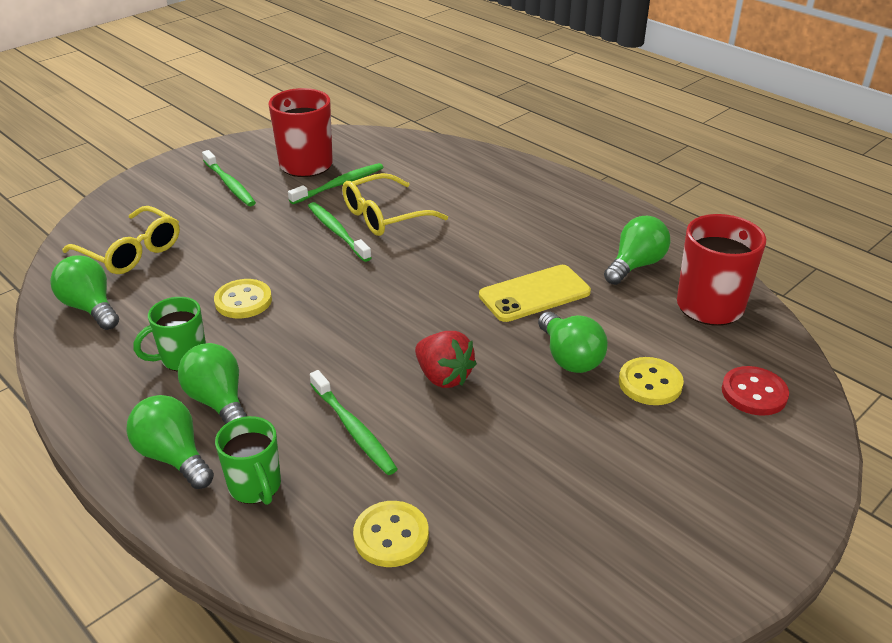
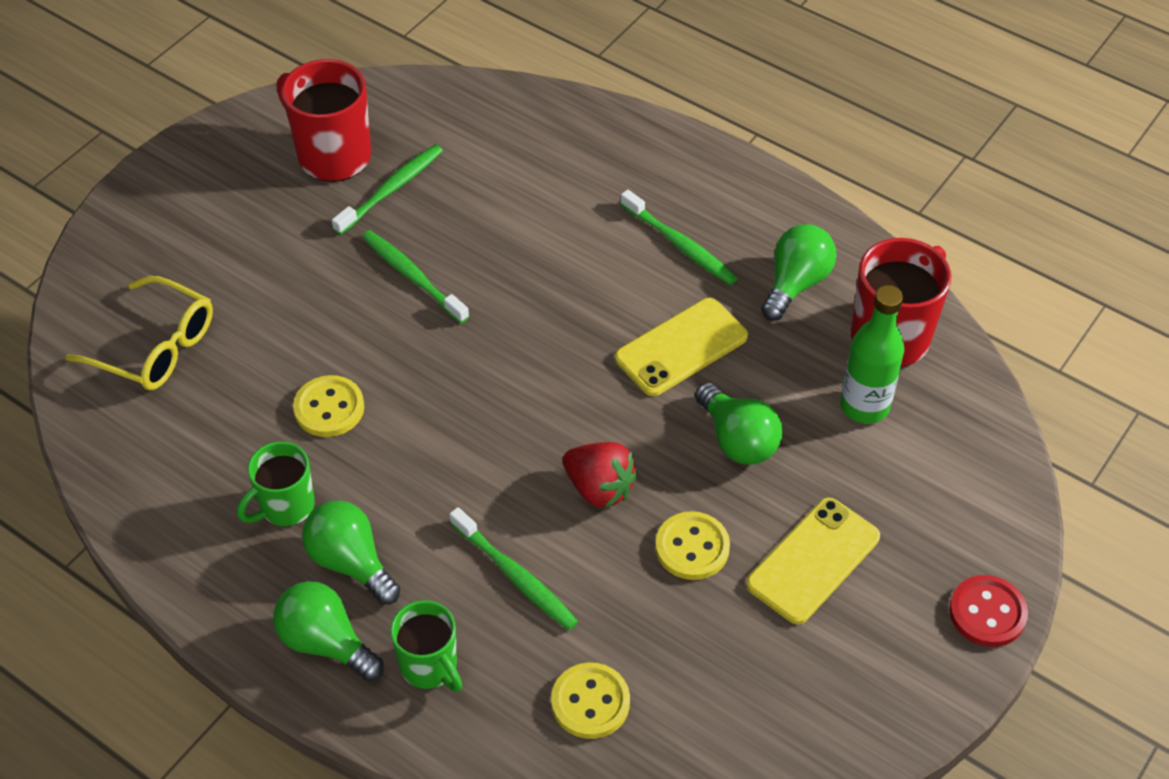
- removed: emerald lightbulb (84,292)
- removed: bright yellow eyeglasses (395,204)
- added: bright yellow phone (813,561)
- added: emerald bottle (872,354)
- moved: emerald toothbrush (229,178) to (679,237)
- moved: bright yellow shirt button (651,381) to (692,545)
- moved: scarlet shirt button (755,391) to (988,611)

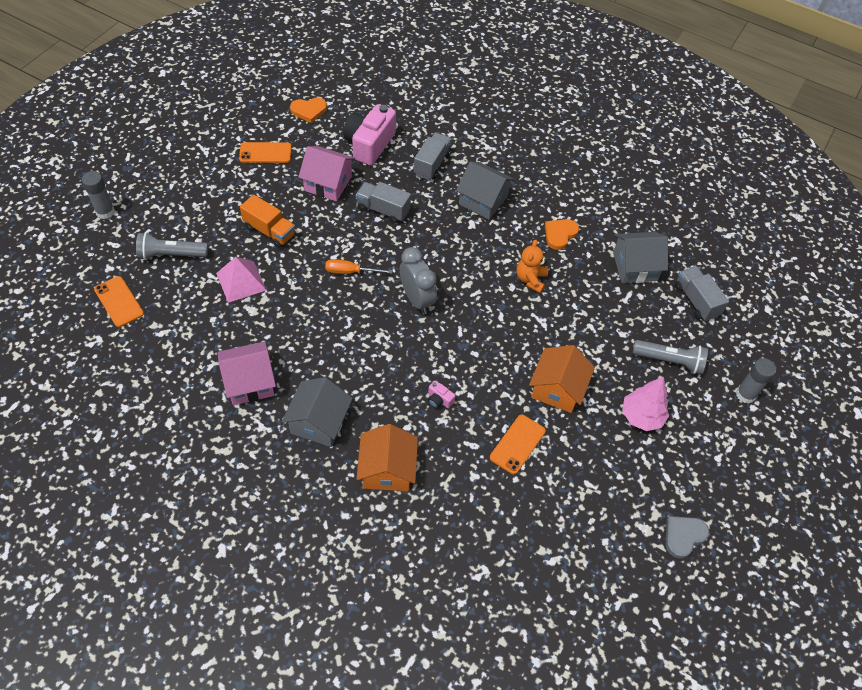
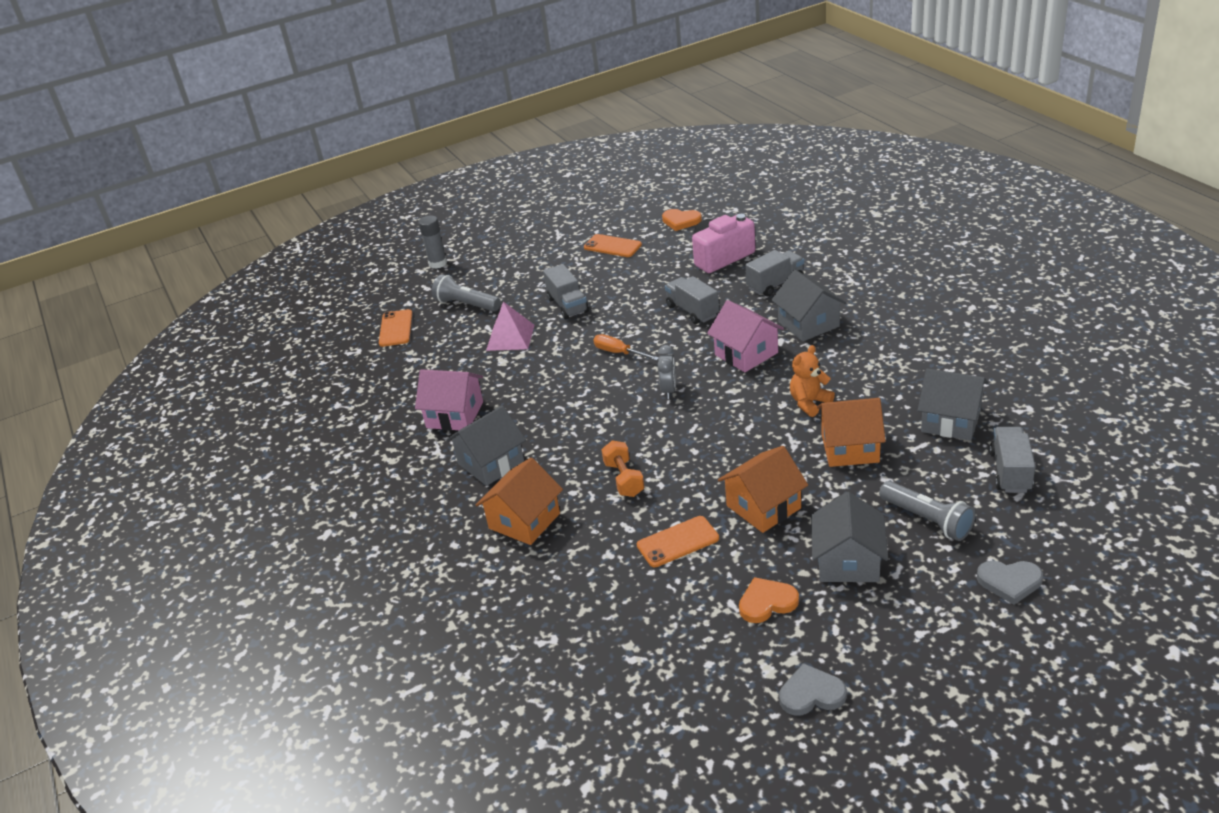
- added: orange-coloured house (851,432)
- moved: rosy house (326,173) to (745,336)
- moved: orange-coloured love heart (562,234) to (769,600)
- replaced: rosy photo camera (441,394) to orange-coloured dumbbell (623,468)
- replaced: rosy tree (645,404) to grey house (849,537)
- replaced: grey glue stick (756,381) to grey love heart (1010,583)
- recoloured: orange-coloured toy truck (267,221) to grey toy truck (566,291)
- resized: grey bedside clock (418,280) = (666,372) x0.65

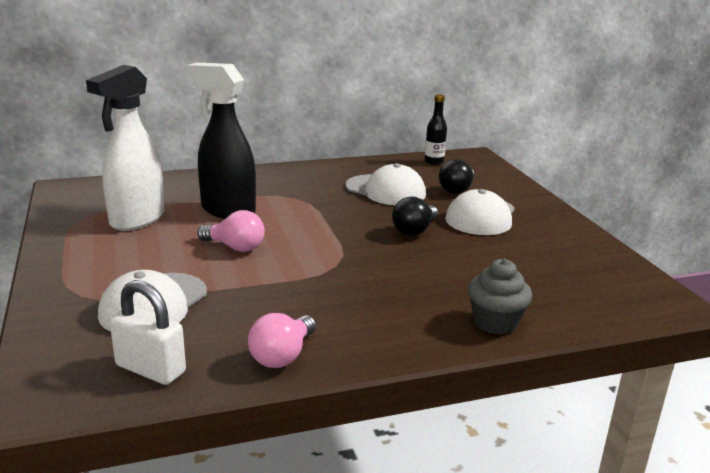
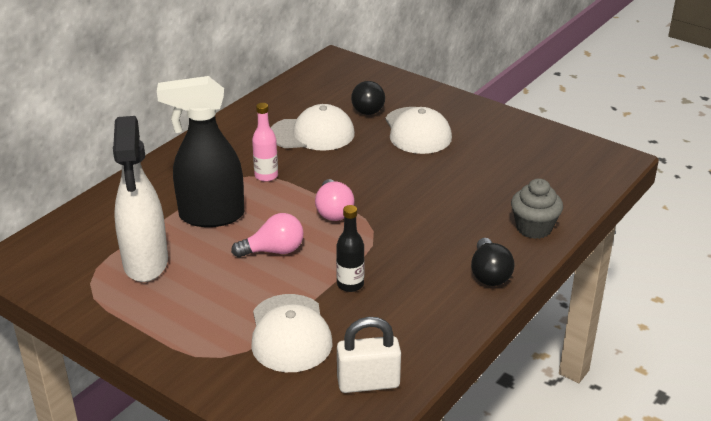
- added: rosy bottle (265,142)
- moved: rosy lightbulb (282,340) to (335,200)
- moved: ebony lightbulb (415,216) to (493,262)
- moved: ebony bottle (436,129) to (350,248)

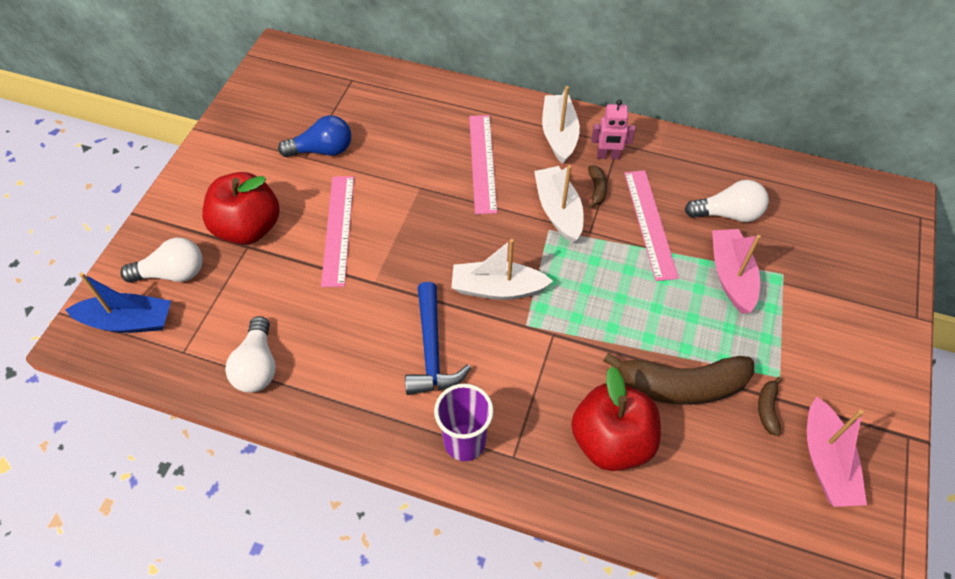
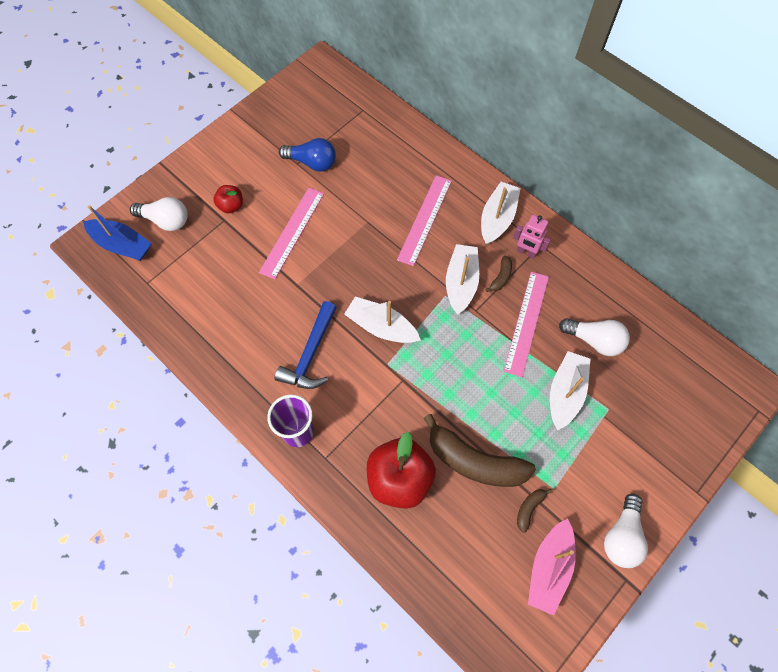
- moved: pure white lightbulb (250,354) to (626,531)
- recoloured: rosy sailboat (736,271) to pure white sailboat (570,390)
- resized: scarlet toy apple (241,208) = (228,199) x0.51

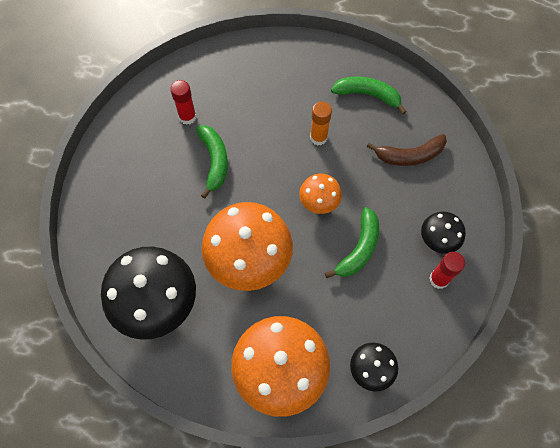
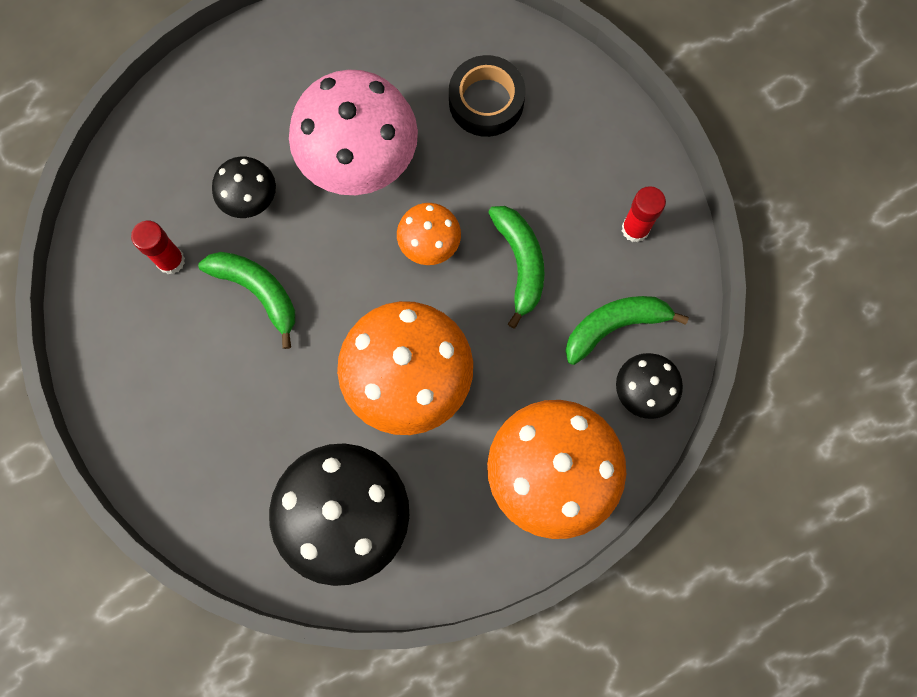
- moved: emerald banana (369,95) to (627,330)
- moved: ebony fungus (443,233) to (244,187)
- replaced: orange-coloured glue stick (321,124) to rosy fungus (353,132)
- replaced: russet banana (407,150) to ebony tape (487,96)

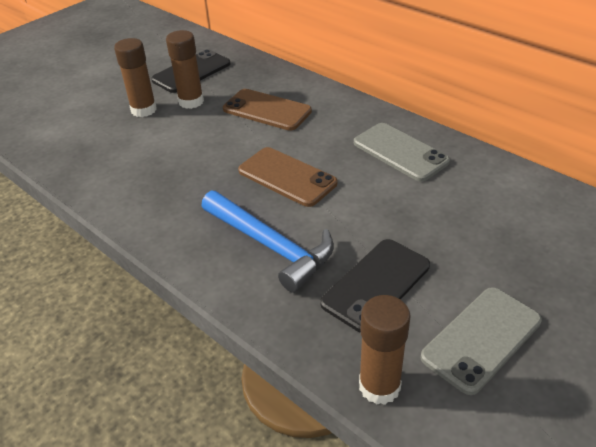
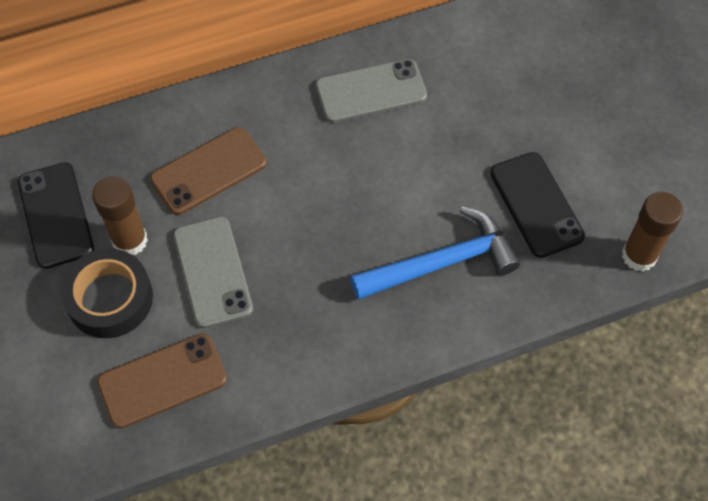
- moved: russet phone (287,177) to (162,380)
- moved: grey phone (481,341) to (213,272)
- replaced: russet glue stick (135,77) to ebony tape (107,293)

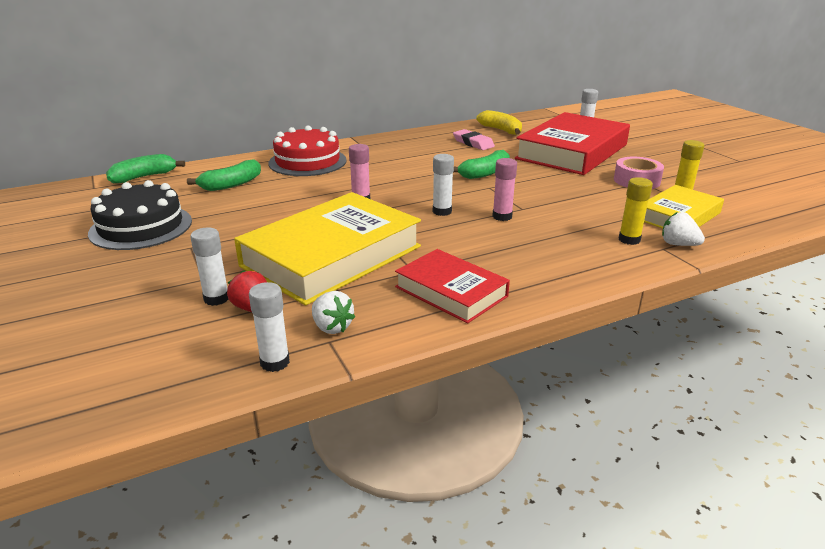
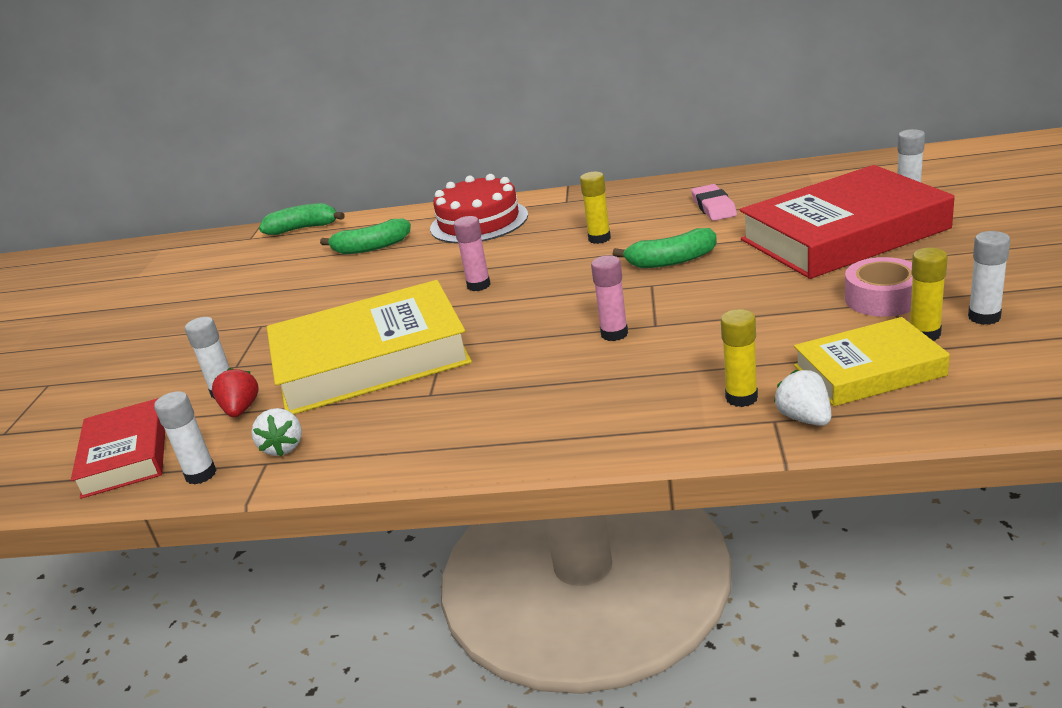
- removed: ebony gateau (140,215)
- removed: bright yellow banana (499,122)
- added: bright yellow glue stick (595,208)
- moved: scarlet hardcover (452,286) to (118,448)
- moved: pure white glue stick (443,185) to (989,278)

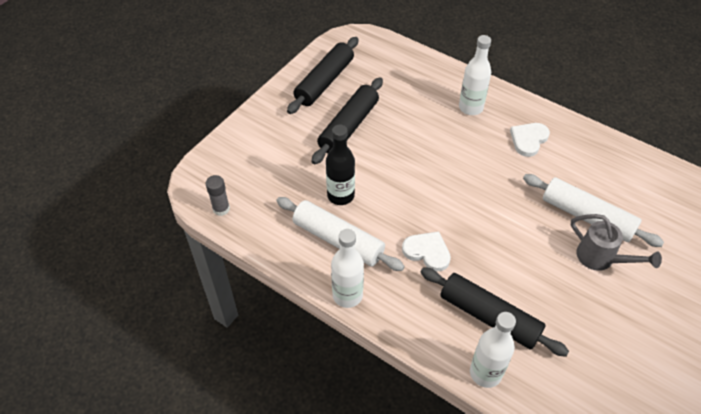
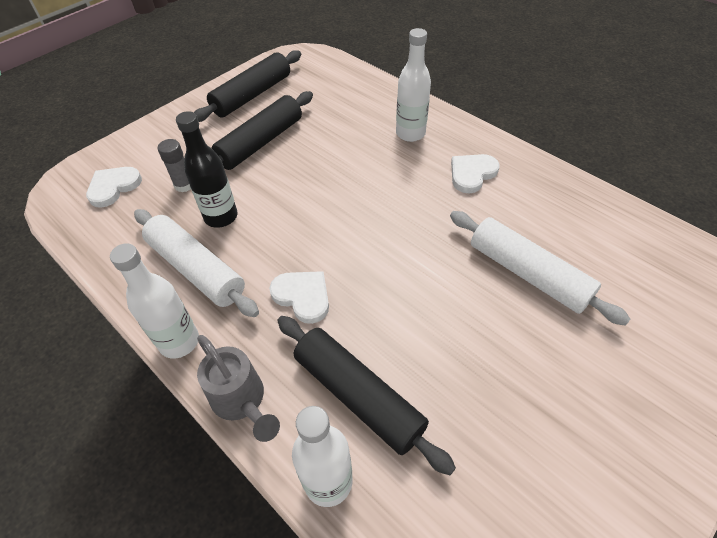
- added: pure white love heart (114,187)
- moved: grey glue stick (218,195) to (174,165)
- moved: grey watering can (616,242) to (238,388)

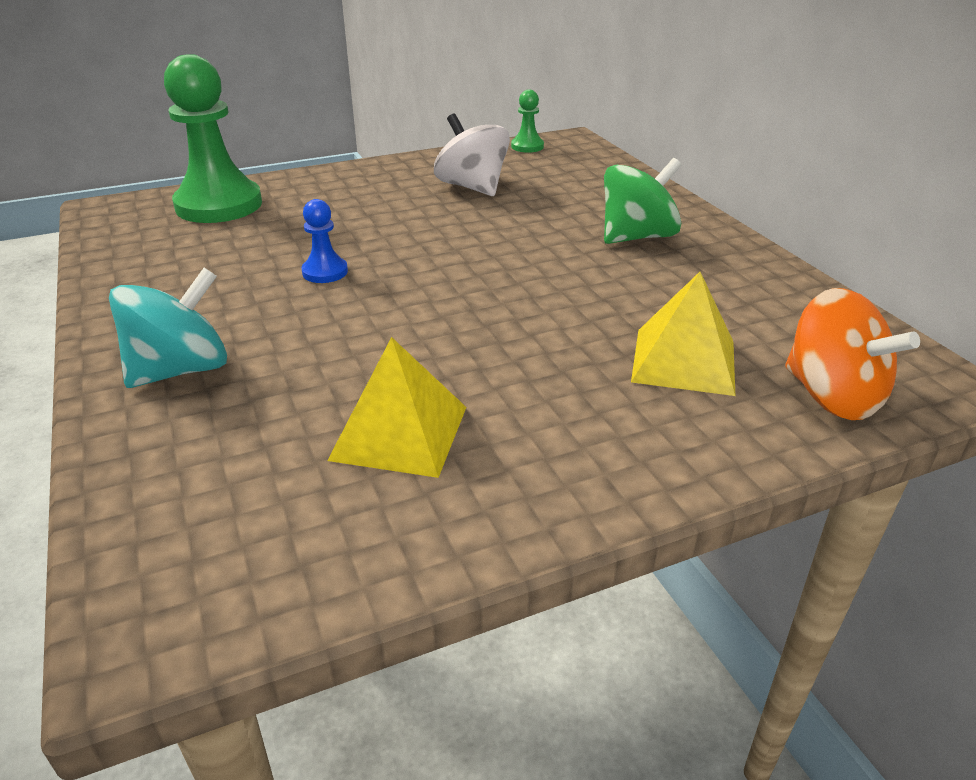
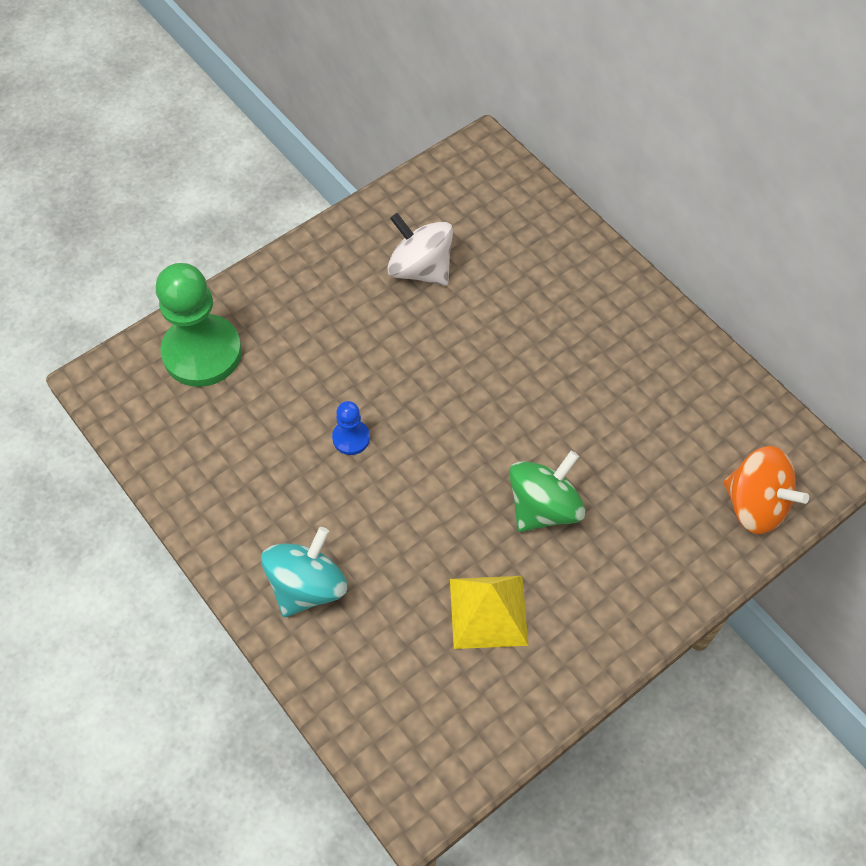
- removed: emerald chess pawn (527,121)
- removed: bright yellow solid pyramid (683,334)
- moved: emerald whirligig (642,201) to (547,491)

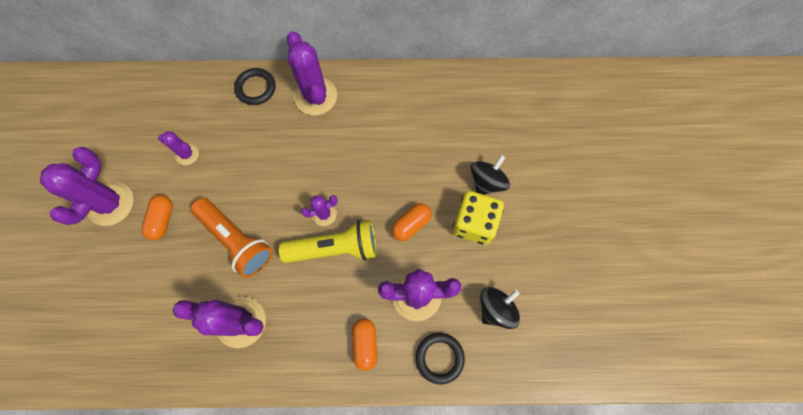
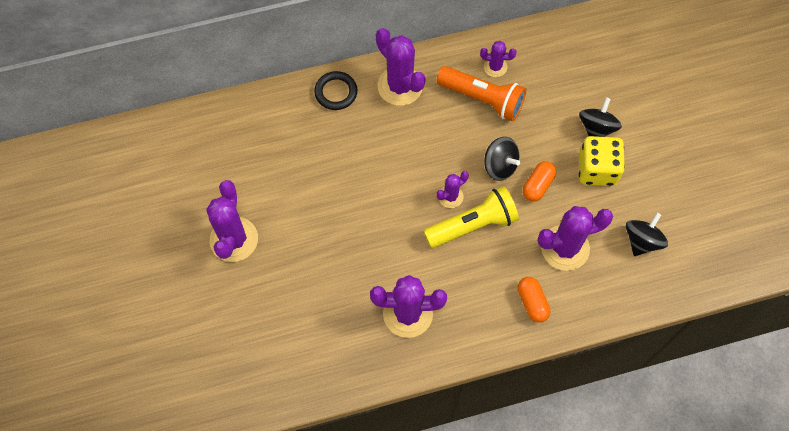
- removed: orange-coloured pill (157,217)
- removed: ebony hoop (440,358)
- added: ebony whirligig (502,159)
- moved: purple saguaro cactus (178,148) to (498,59)
- moved: orange-coloured torch (232,238) to (481,93)

